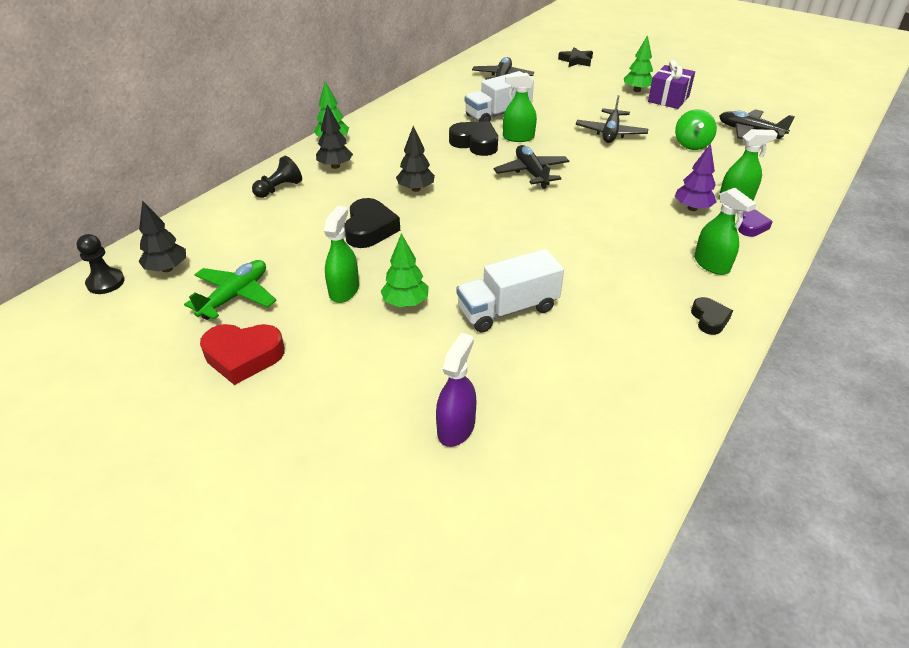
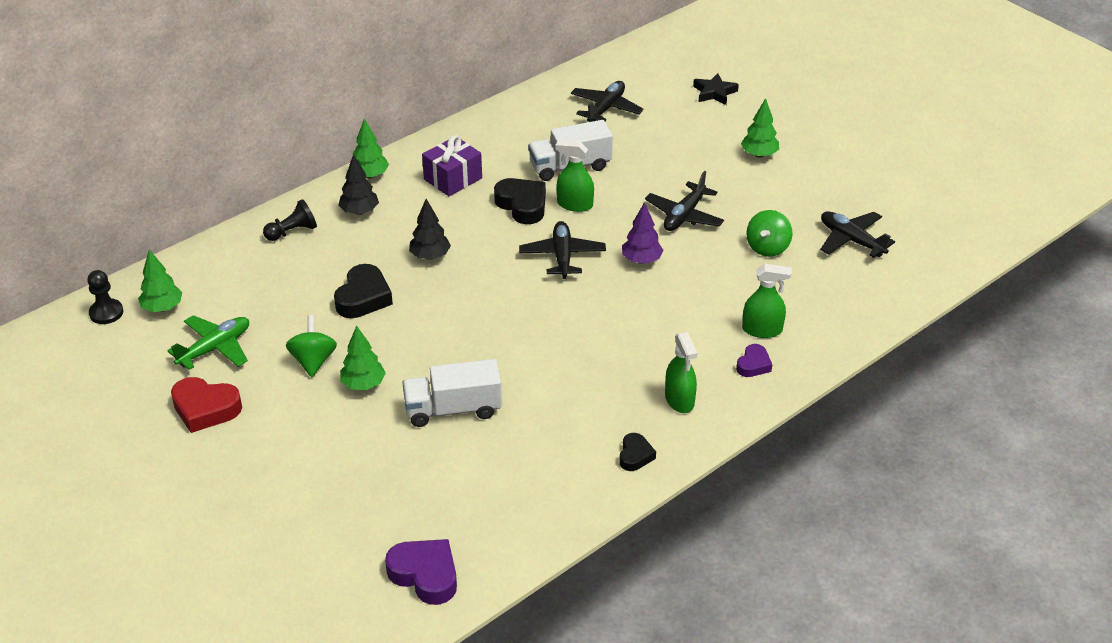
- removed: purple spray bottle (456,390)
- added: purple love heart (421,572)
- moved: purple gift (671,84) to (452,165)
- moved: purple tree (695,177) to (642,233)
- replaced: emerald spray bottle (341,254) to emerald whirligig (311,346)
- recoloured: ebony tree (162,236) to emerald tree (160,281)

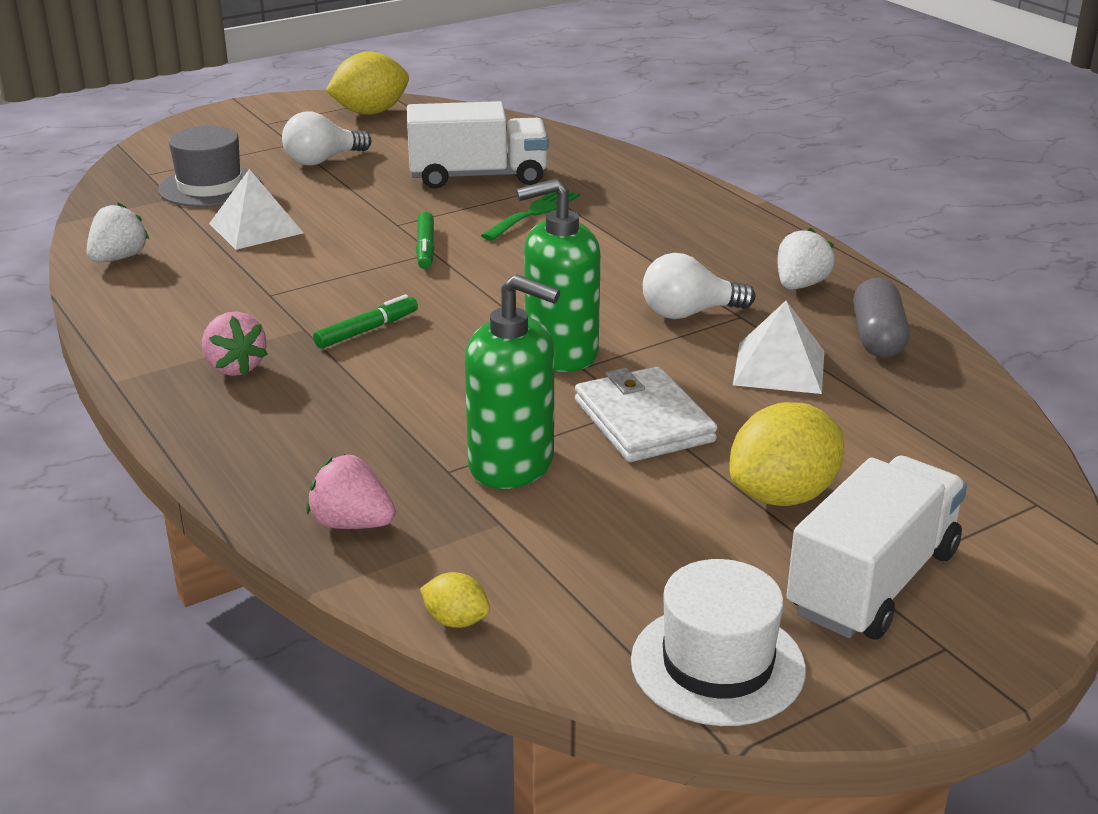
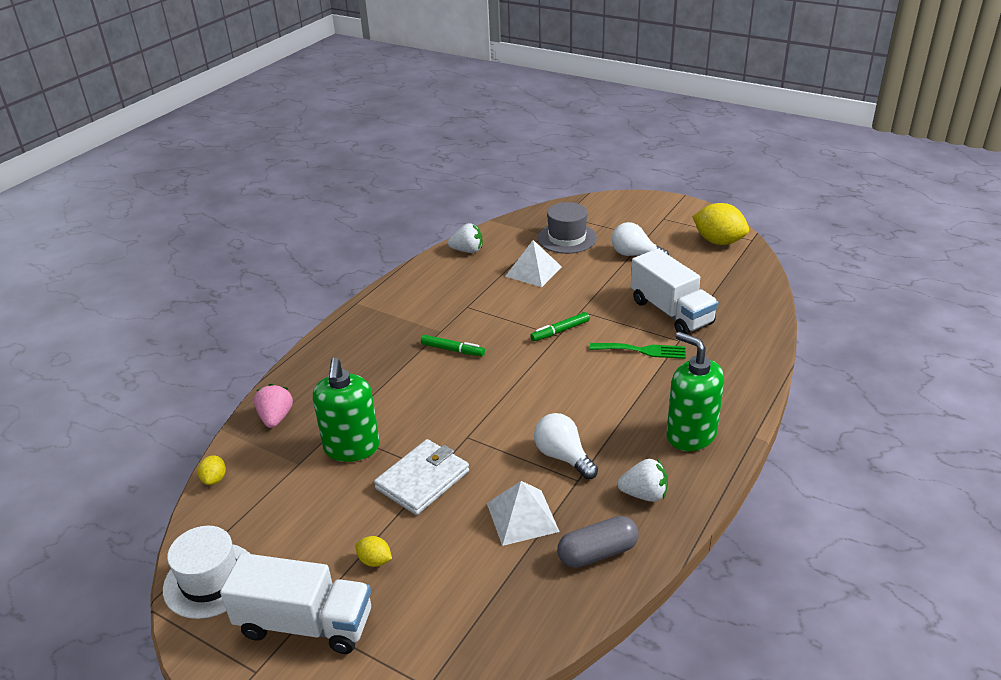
- removed: rosy berry (235,343)
- moved: emerald soap pump (558,275) to (695,391)
- resized: bright yellow lemon (786,454) = (373,551) x0.48

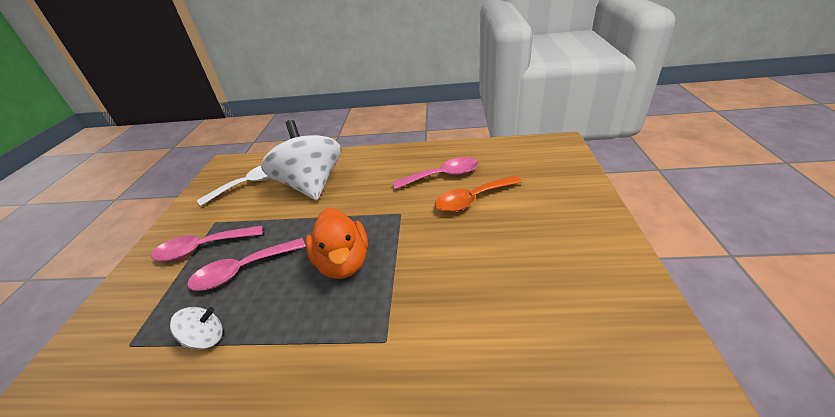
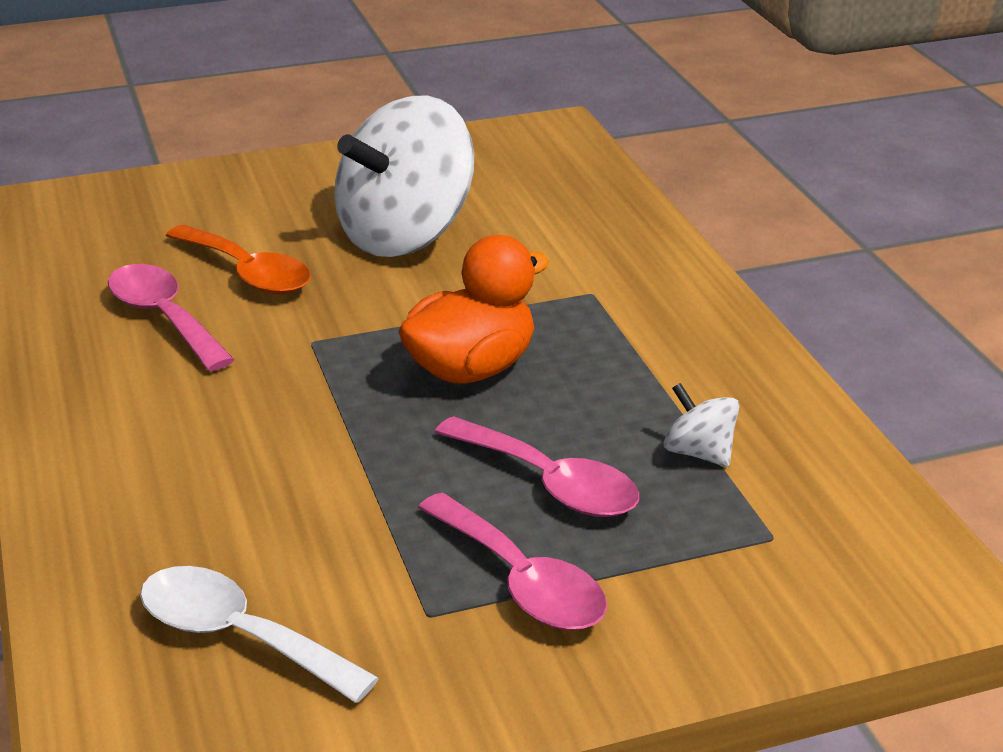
- moved: pure white whirligig (301,160) to (404,176)

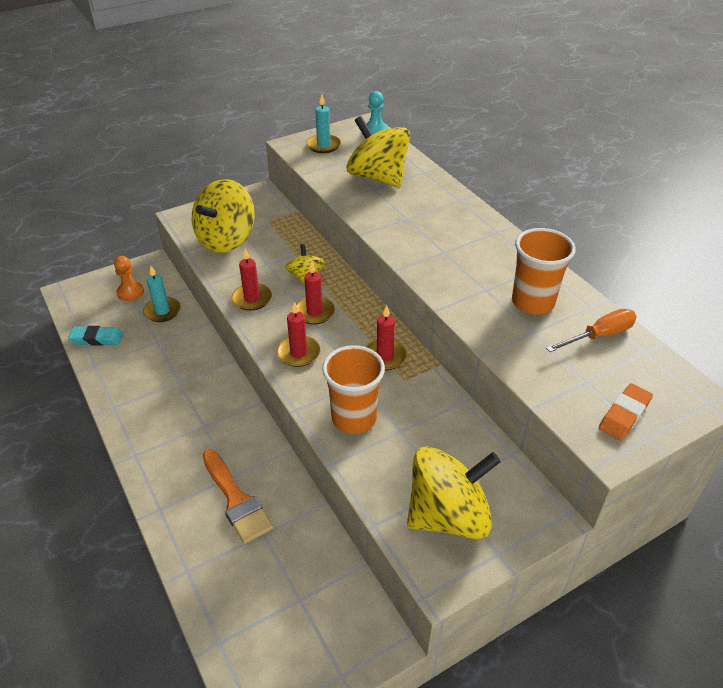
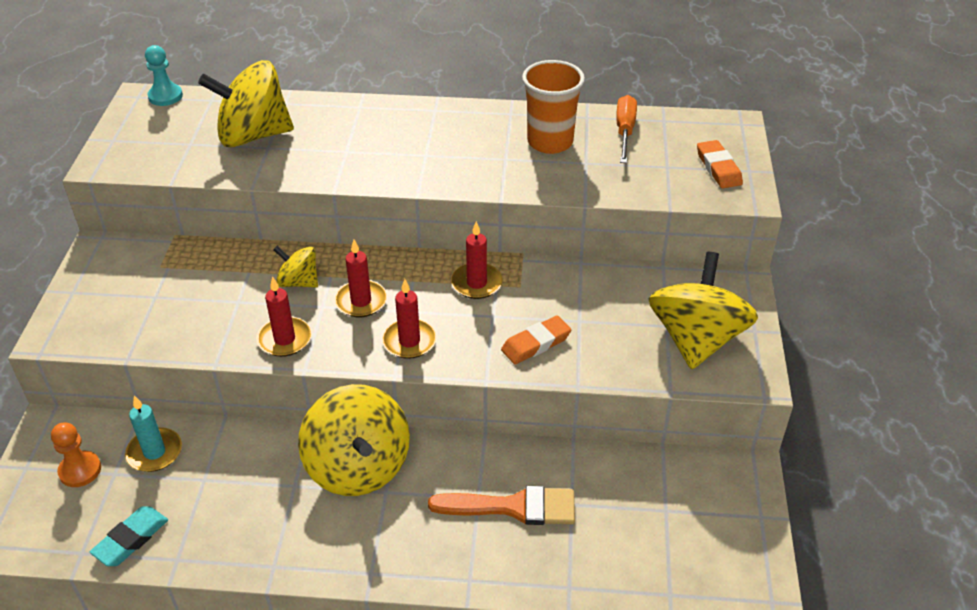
- removed: teal pillar candle (323,123)
- moved: bright yellow whirligig (223,216) to (354,440)
- replaced: orange-coloured tumbler (353,389) to orange-coloured eraser (536,340)

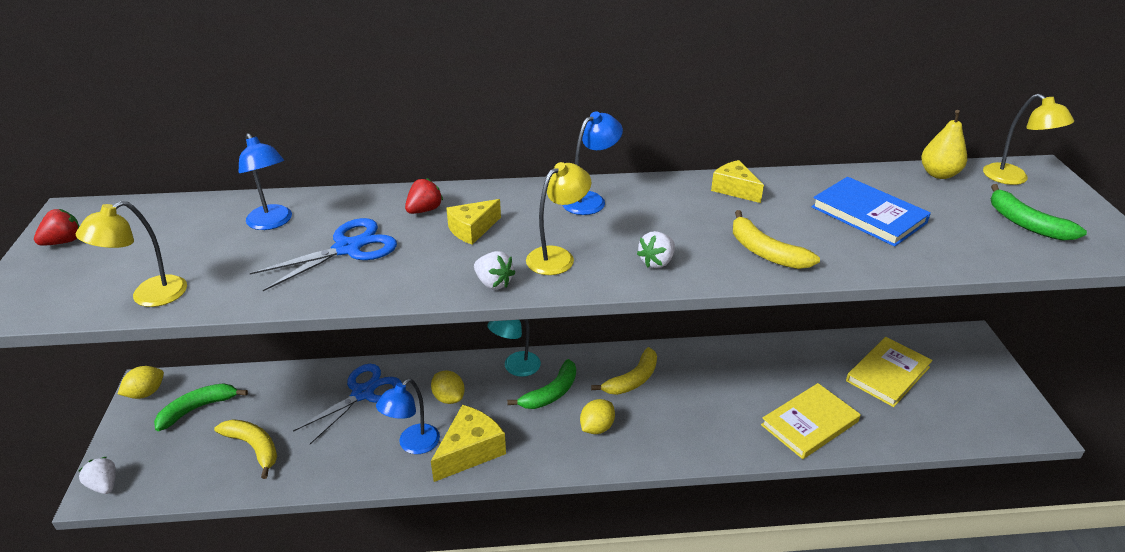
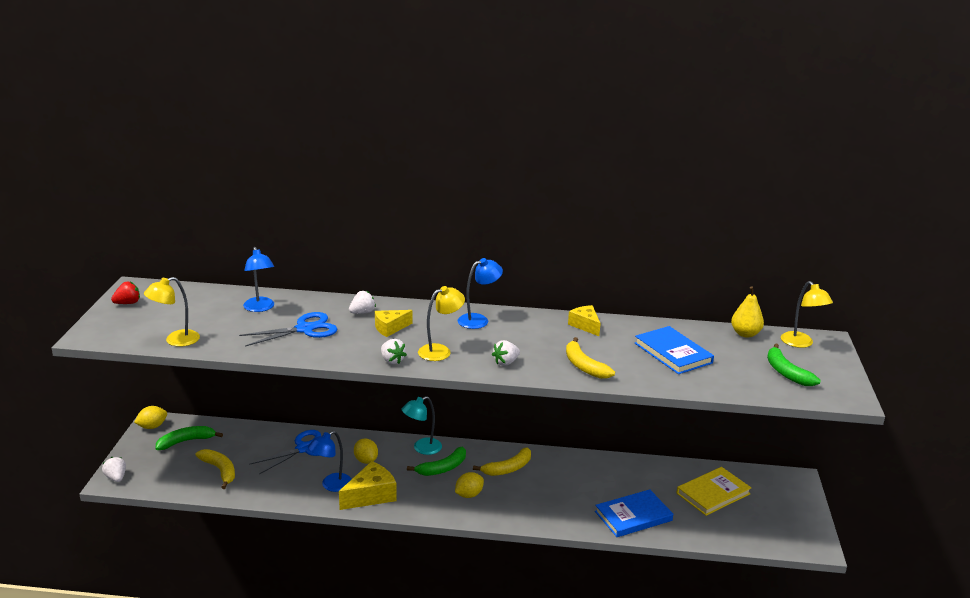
- recoloured: scarlet berry (424,196) to pure white berry (362,302)
- recoloured: bright yellow hardcover (811,421) to cobalt hardcover (634,513)

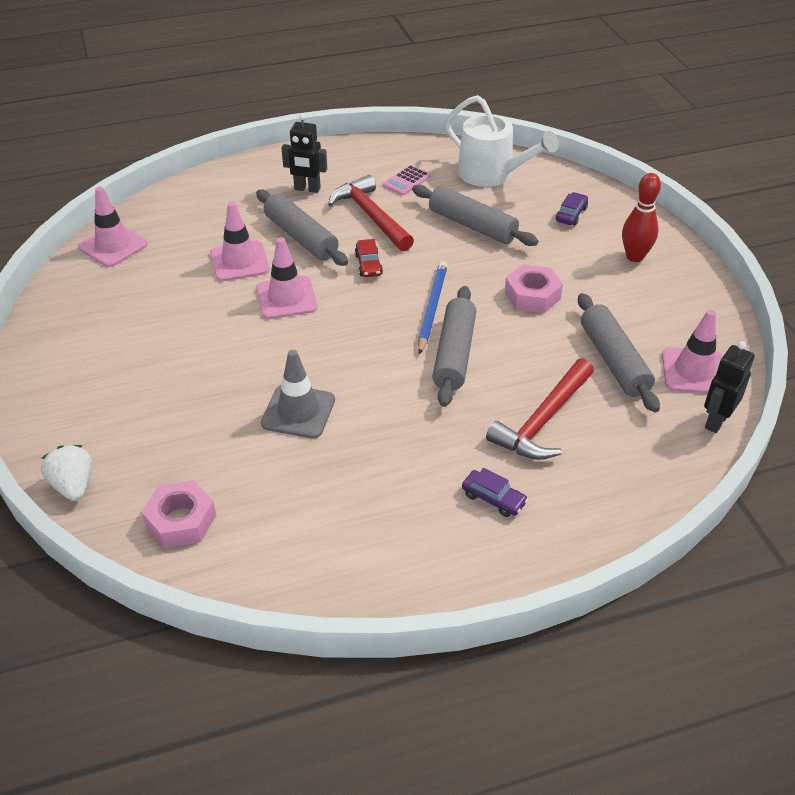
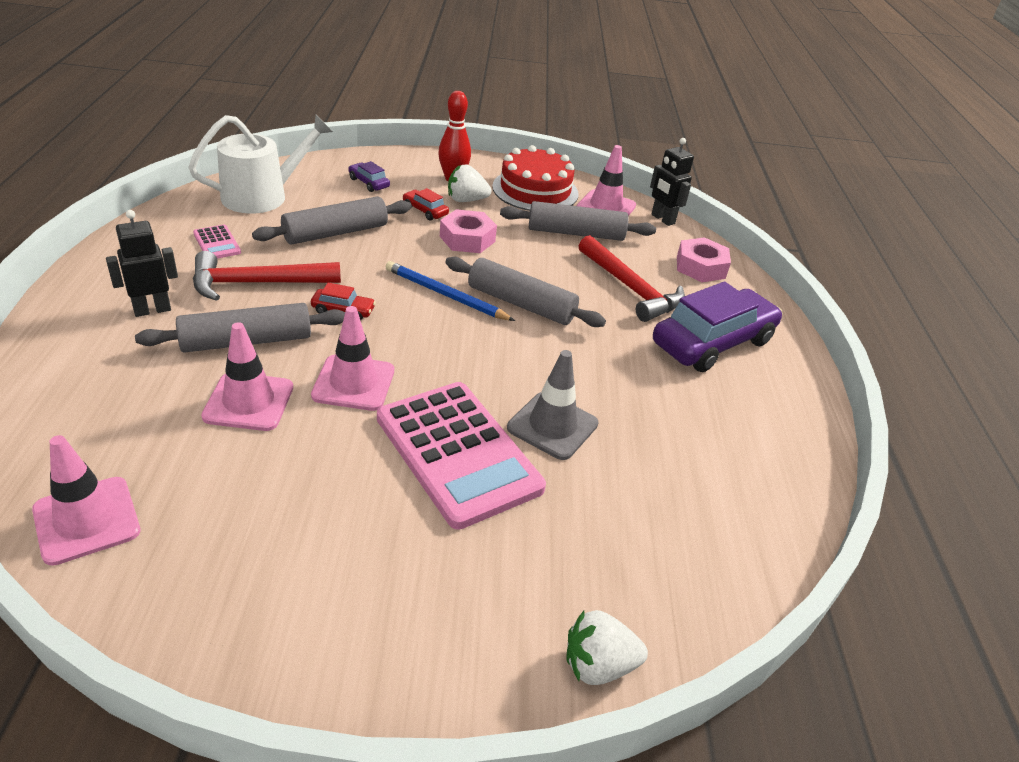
- added: rosy calculator (461,456)
- added: scarlet toy car (425,204)
- added: pure white berry (470,183)
- added: scarlet gateau (535,178)
- moved: rosy hexagon nut (178,514) to (704,259)
- turned: ebony robot (304,153) = (142,263) 150 degrees counterclockwise
- resized: purple toy car (495,492) = (718,326) x2.35

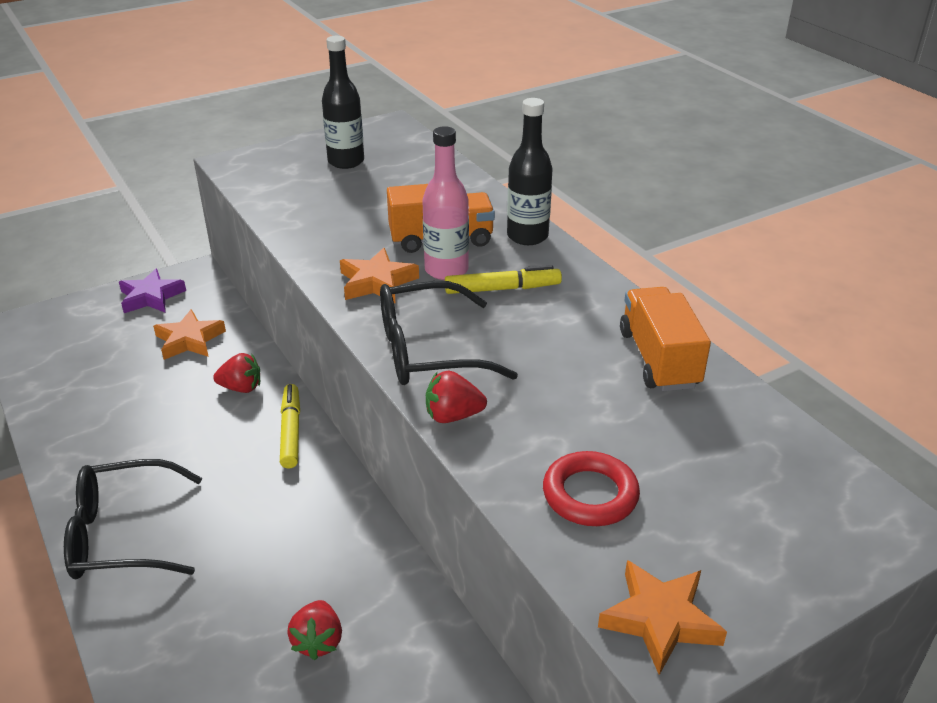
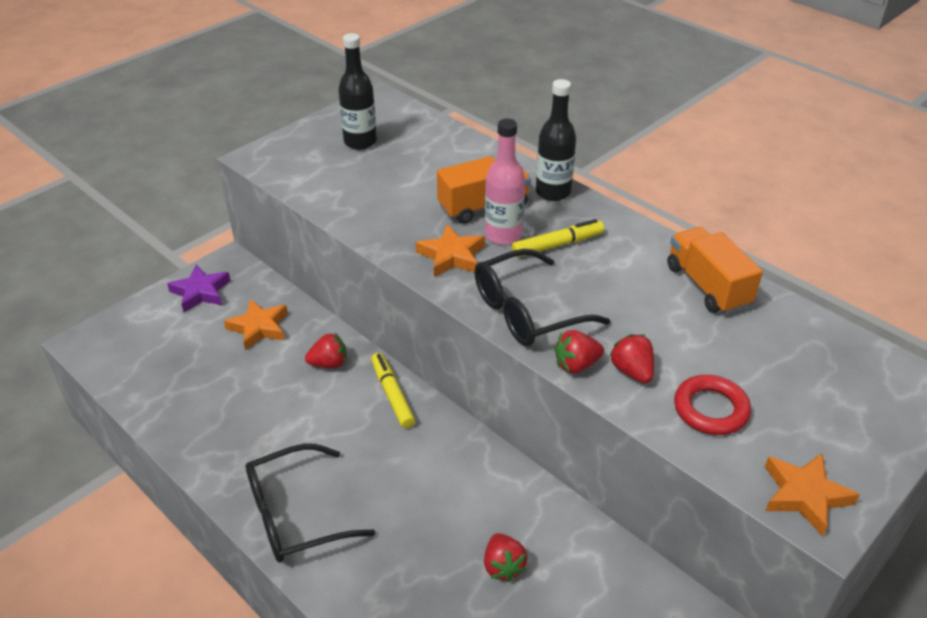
- added: scarlet berry (631,358)

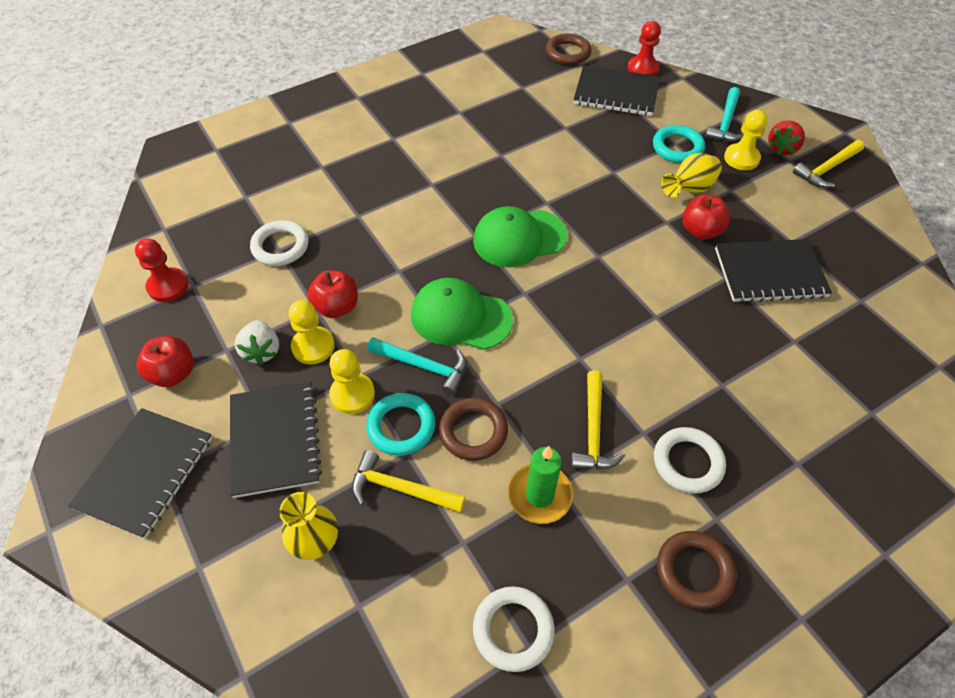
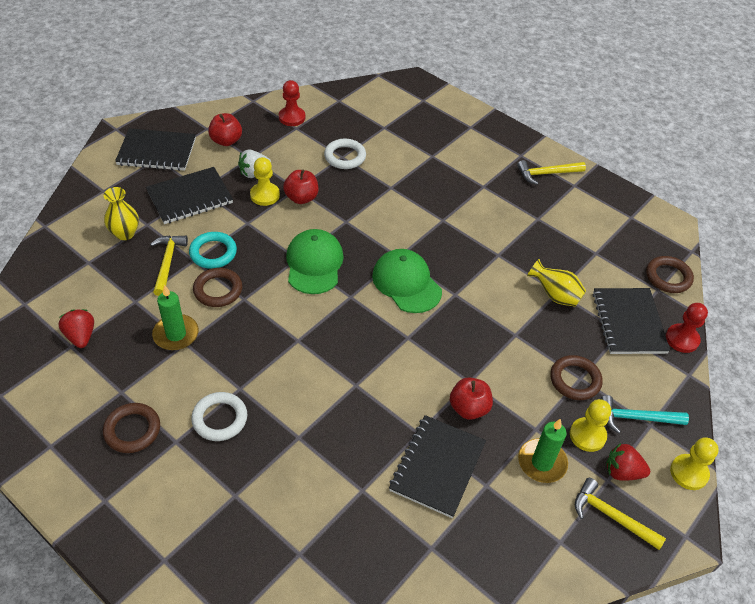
- removed: teal hammer (417,366)
- added: emerald pillar candle (543,451)
- moved: bright yellow chess pawn (352,381) to (694,463)
- moved: bright yellow hammer (598,419) to (551,172)
- moved: bright yellow flower vase (691,175) to (556,283)
- replaced: pure white hoop (514,629) to scarlet berry (76,328)
- recoloured: teal hoop (679,144) to russet hoop (576,377)
- turned: ebony notebook (773,271) = (437,466) 45 degrees clockwise

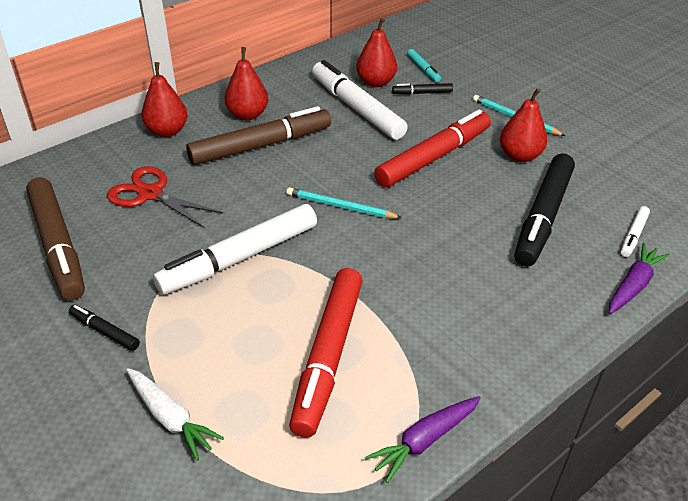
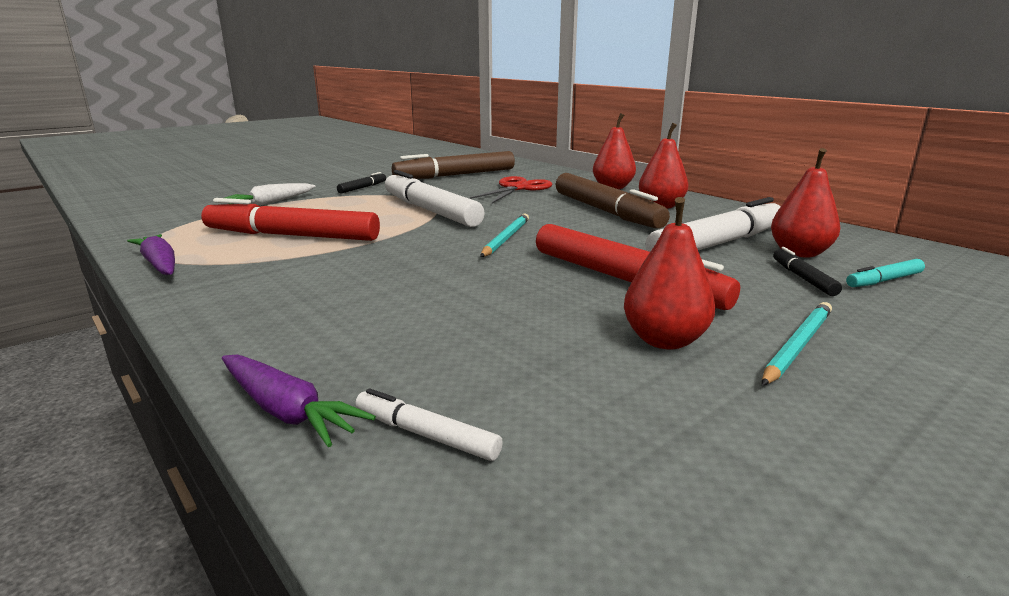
- removed: ebony marker (545,210)

